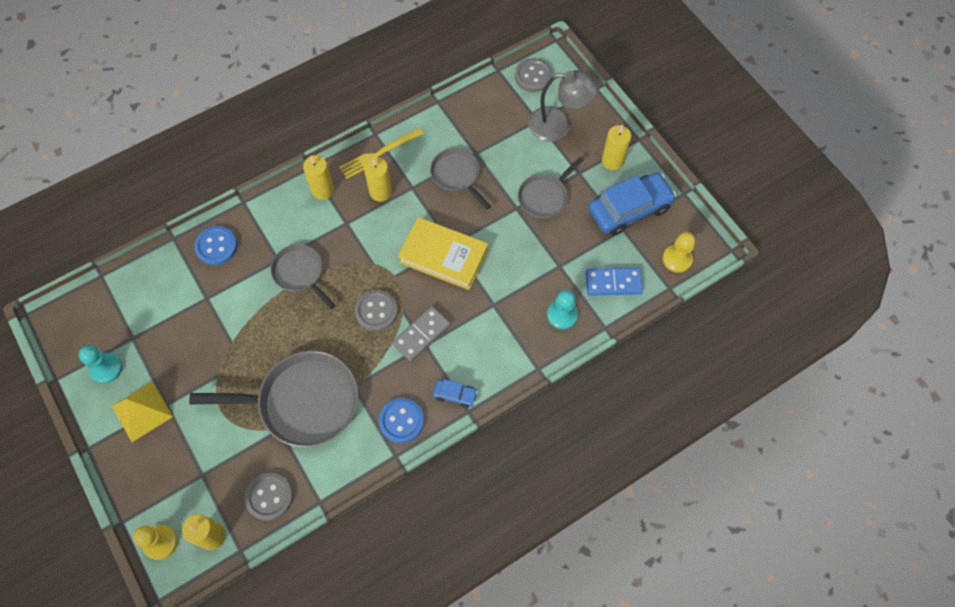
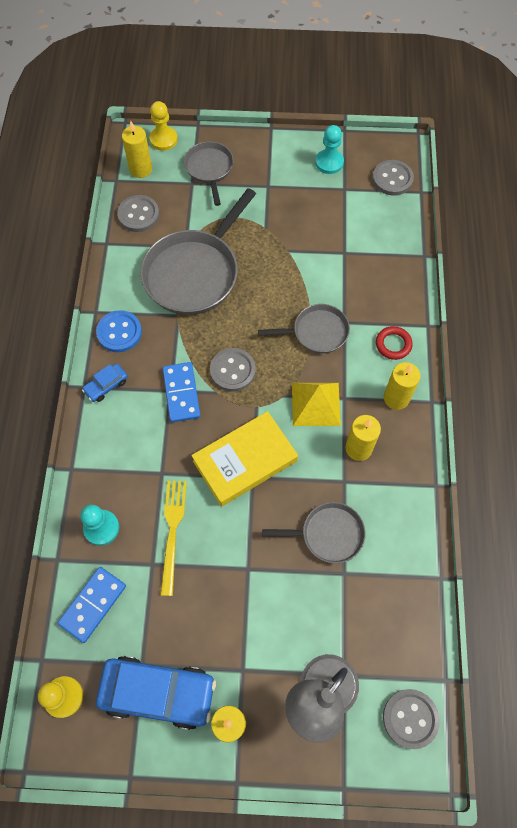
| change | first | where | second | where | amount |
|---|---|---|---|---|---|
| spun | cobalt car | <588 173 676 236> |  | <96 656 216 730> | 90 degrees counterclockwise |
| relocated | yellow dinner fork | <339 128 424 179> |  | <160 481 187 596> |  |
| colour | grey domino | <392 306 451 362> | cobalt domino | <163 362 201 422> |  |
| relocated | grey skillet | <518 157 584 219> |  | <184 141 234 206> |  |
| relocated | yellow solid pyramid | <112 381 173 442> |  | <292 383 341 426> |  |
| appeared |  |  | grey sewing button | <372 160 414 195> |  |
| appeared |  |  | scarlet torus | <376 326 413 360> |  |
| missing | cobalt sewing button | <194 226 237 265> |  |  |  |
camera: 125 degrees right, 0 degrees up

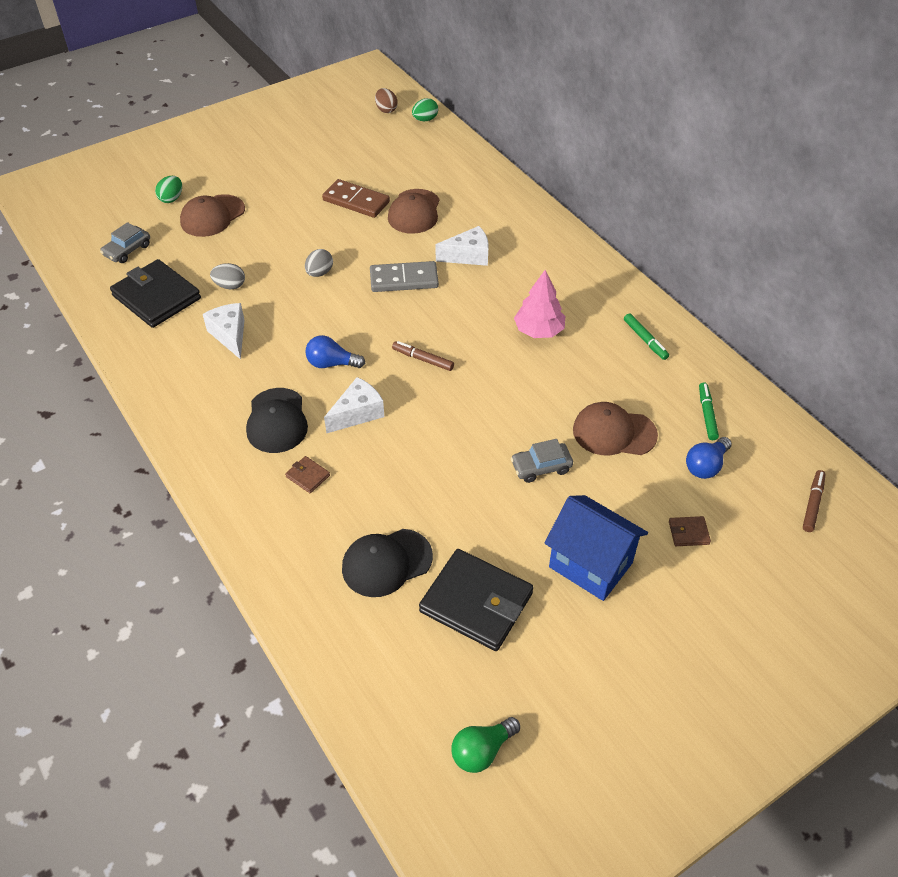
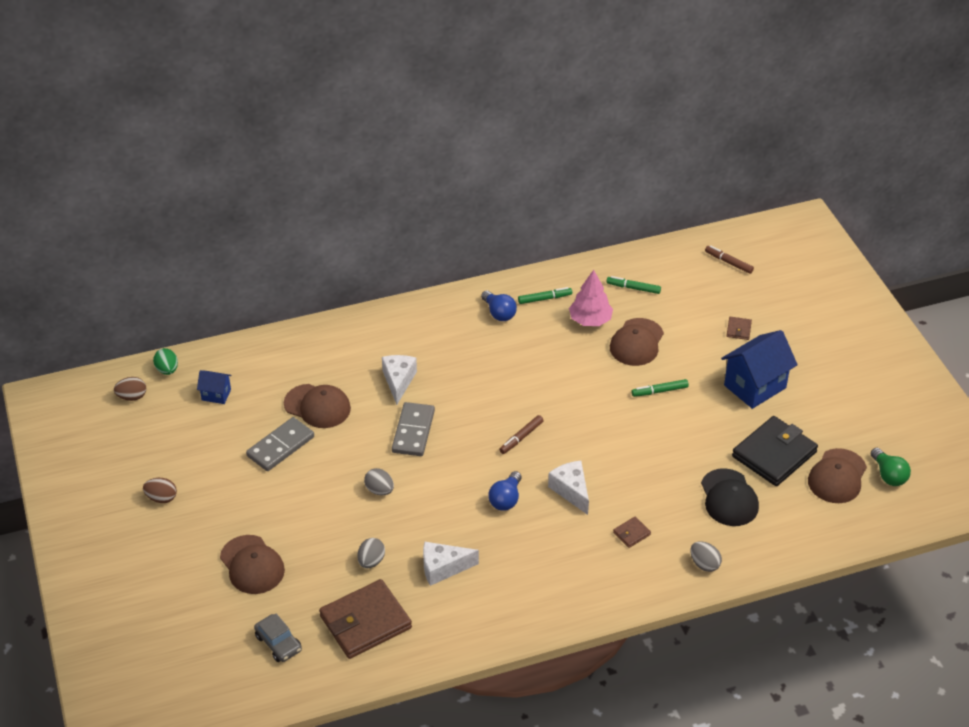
| change | first | where | second | where | amount |
|---|---|---|---|---|---|
| appeared |  |  | russet egg shape | <143 478 177 503> |  |
| appeared |  |  | cobalt toy house | <197 370 232 404> |  |
| colour | russet domino | <322 179 390 218> | grey domino | <246 417 314 471> |  |
| colour | ebony card wallet | <110 259 201 328> | russet card wallet | <319 579 412 659> |  |
| relocated | cobalt bulb | <686 437 732 479> |  | <481 290 517 321> |  |
| relocated | rose-pink fir tree | <514 270 565 338> |  | <569 270 613 326> |  |
| exchanged | grey car | <511 439 573 483> | emerald felt pen | <632 379 689 397> |  |
| appeared |  |  | grey egg shape | <690 541 722 572> |  |
| appeared |  |  | russet peaked cap | <808 448 867 503> |  |
| missing | emerald egg shape | <155 176 182 203> |  |  |  |
| missing | ebony peaked cap | <246 388 308 453> |  |  |  |
camera: 75 degrees left, 5 degrees down

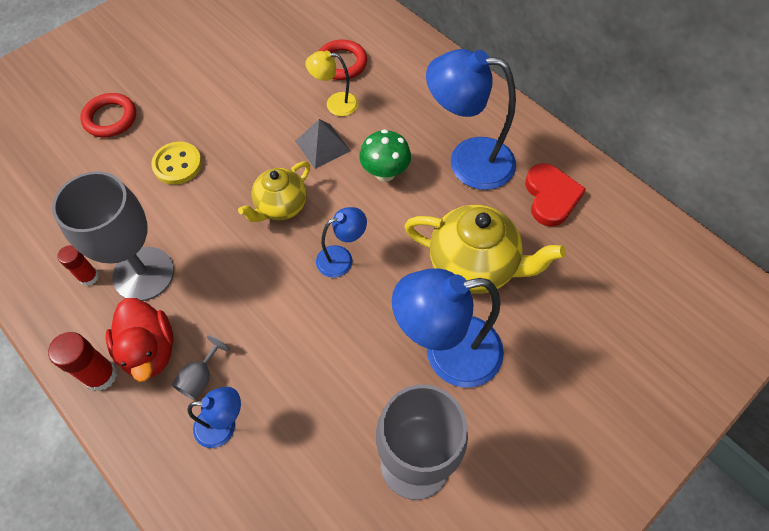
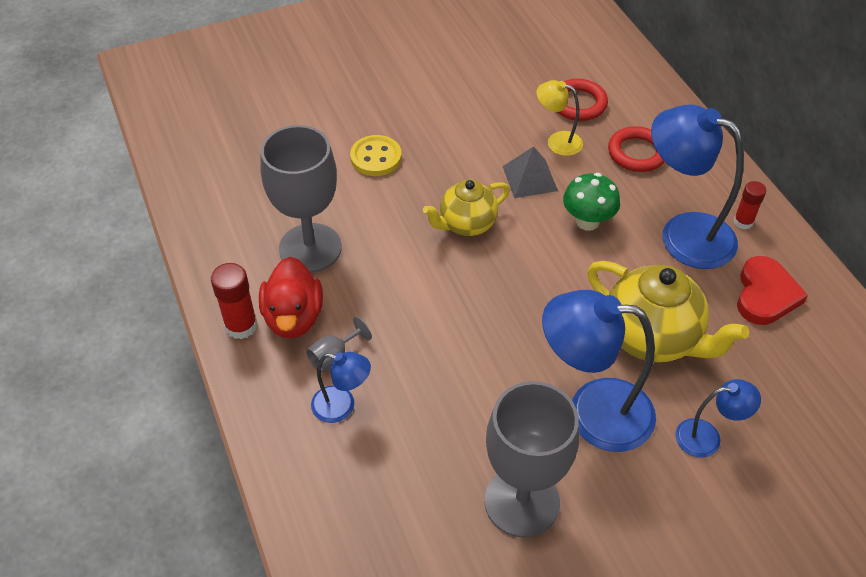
| change | first | where | second | where | amount |
|---|---|---|---|---|---|
| relocated | scarlet torus | <80 93 136 137> |  | <608 126 665 172> |  |
| relocated | cobalt lamp | <316 207 367 278> |  | <675 379 761 458> |  |
| relocated | scarlet glue stick | <57 245 99 286> |  | <734 181 766 229> |  |
camera: 20 degrees right, 10 degrees down

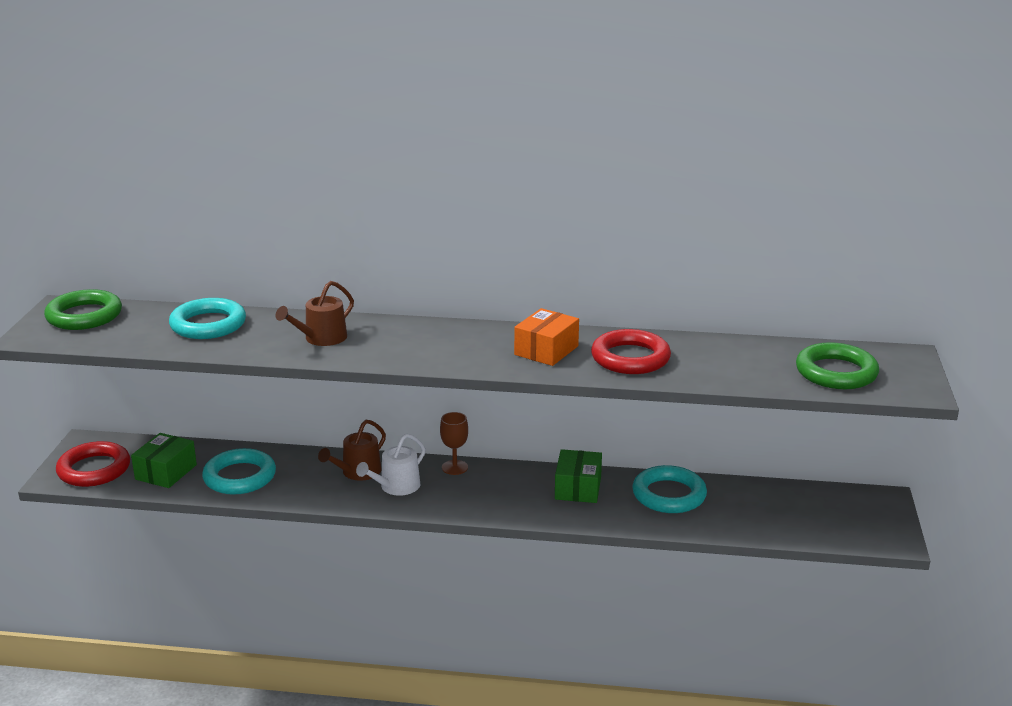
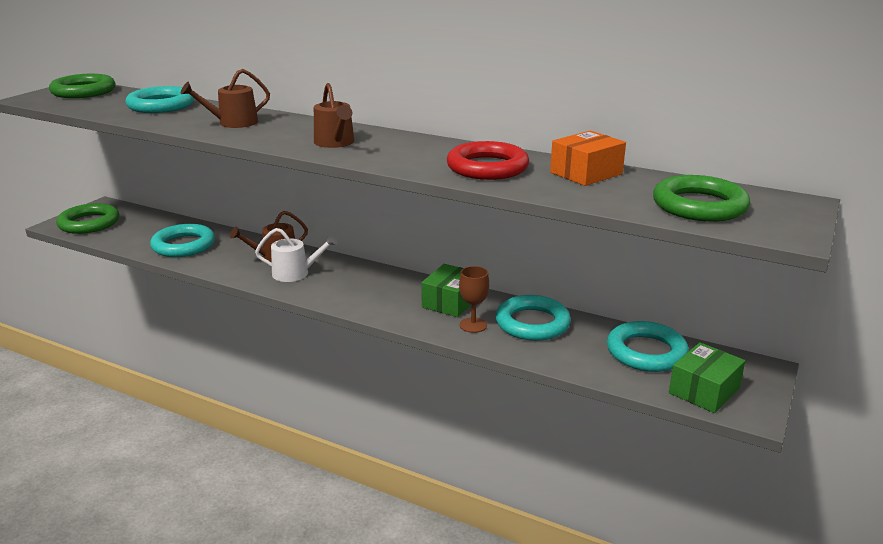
| change | first | where | second | where | amount |
|---|---|---|---|---|---|
| colour | scarlet torus | <56 441 130 487> | emerald torus | <56 203 119 234> |  |
| spun | pure white watering can | <356 434 426 496> |  | <255 228 338 282> | 150 degrees counterclockwise |
| appeared |  |  | russet watering can | <314 83 354 148> |  |
| relocated | russet chalice | <440 412 468 475> |  | <459 266 489 333> |  |
| relocated | bright orange box | <514 308 579 366> |  | <550 131 626 186> |  |
| appeared |  |  | teal torus | <607 321 689 372> |  |
| relocated | emerald box | <131 433 197 488> |  | <669 342 745 413> |  |
camera: 20 degrees right, 0 degrees up

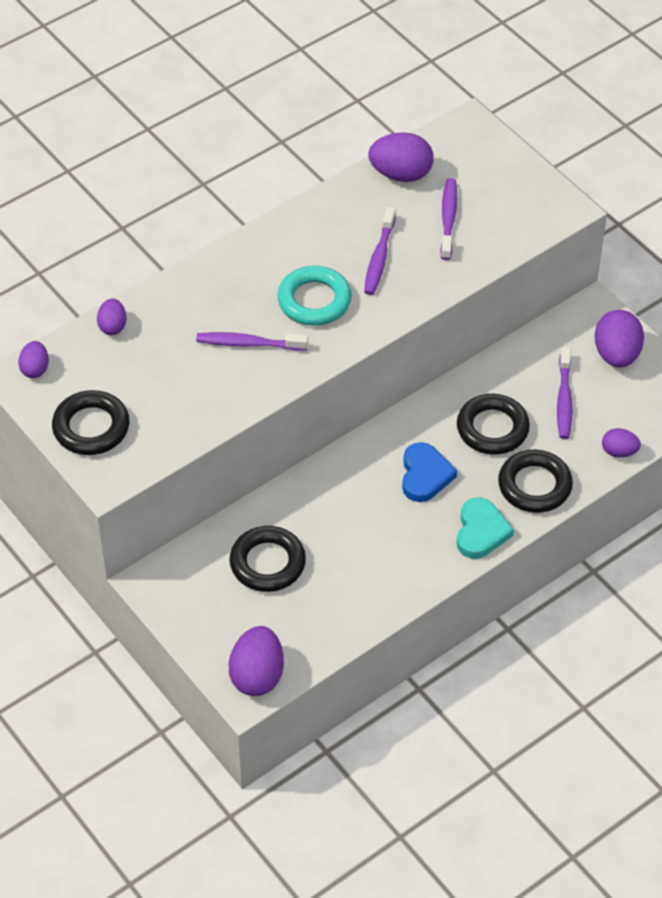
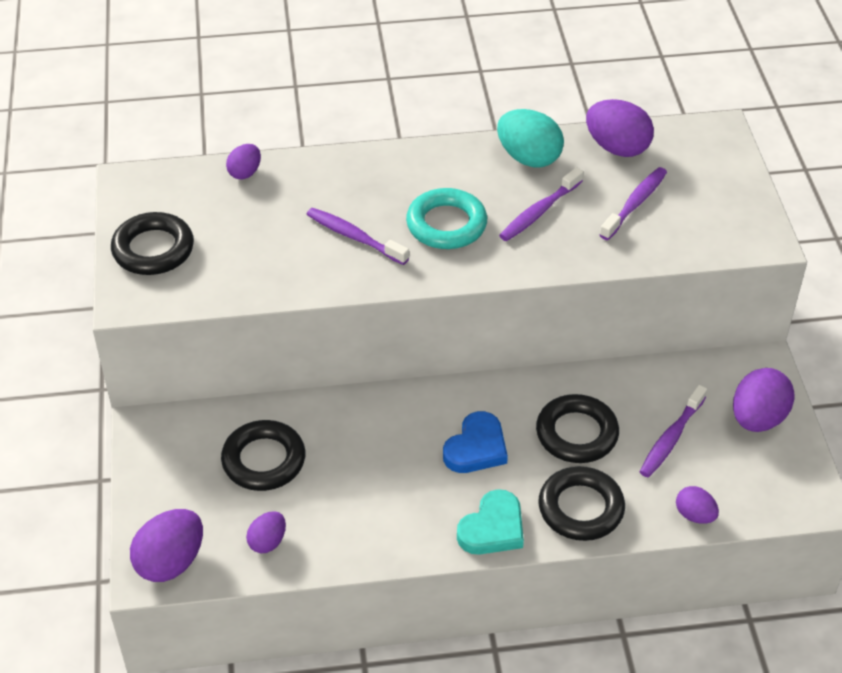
| change | first | where | second | where | amount |
|---|---|---|---|---|---|
| relocated | violet egg shape | <18 341 49 378> |  | <246 511 286 553> |  |
| appeared |  |  | teal egg shape | <497 109 564 167> |  |
camera: 30 degrees right, 5 degrees down

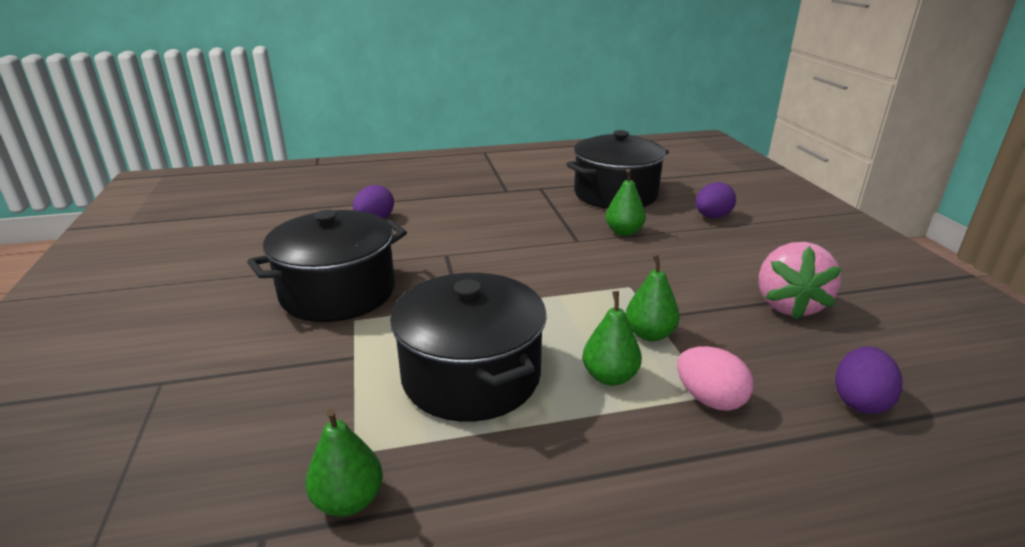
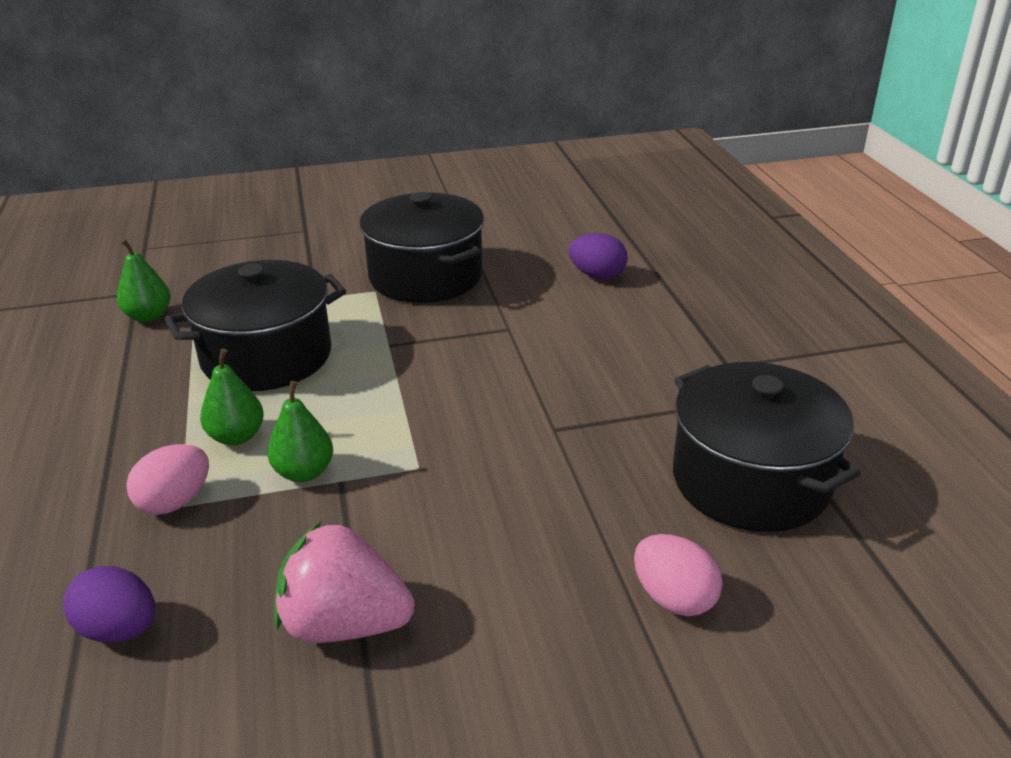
| change | first | where | second | where | amount |
|---|---|---|---|---|---|
| colour | violet egg shape | <696 182 736 218> | rose-pink egg shape | <634 534 723 616> |  |
| missing | emerald pear fruit | <606 169 646 236> |  |  |  |
camera: 90 degrees right, 5 degrees up

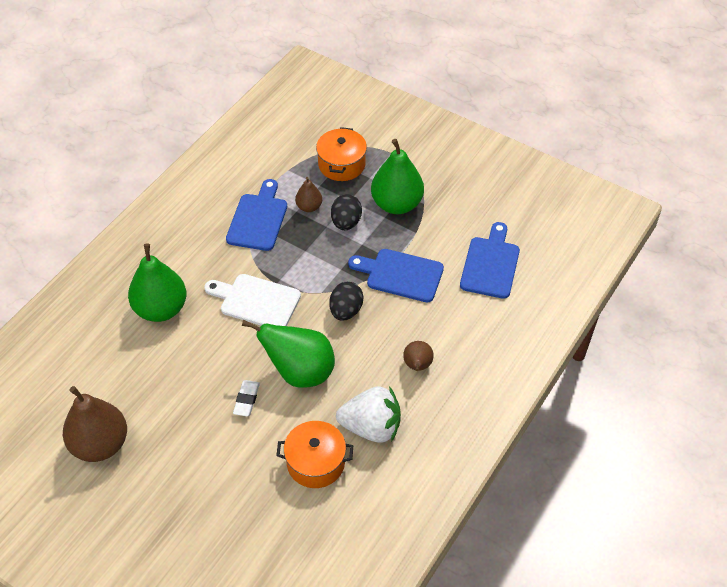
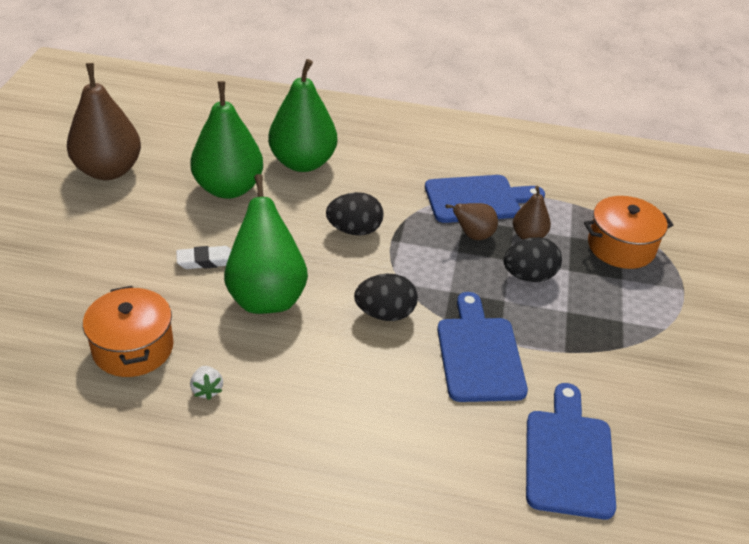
| change | first | where | second | where | amount |
|---|---|---|---|---|---|
| relocated | emerald pear fruit | <371 139 424 214> |  | <190 81 263 199> |  |
| size | pure white strawberry | <336 386 401 443> |  | <190 366 223 400> | x0.40 |
| exchanged | pure white cutting board | <204 274 301 326> | ebony egg shape | <326 192 383 235> |  |
| relocated | russet pear fruit | <403 341 434 371> |  | <445 203 498 240> |  |
| spun | cobalt cutting board | <460 222 520 299> |  | <526 383 616 520> | 75 degrees counterclockwise |
camera: 65 degrees right, 10 degrees down

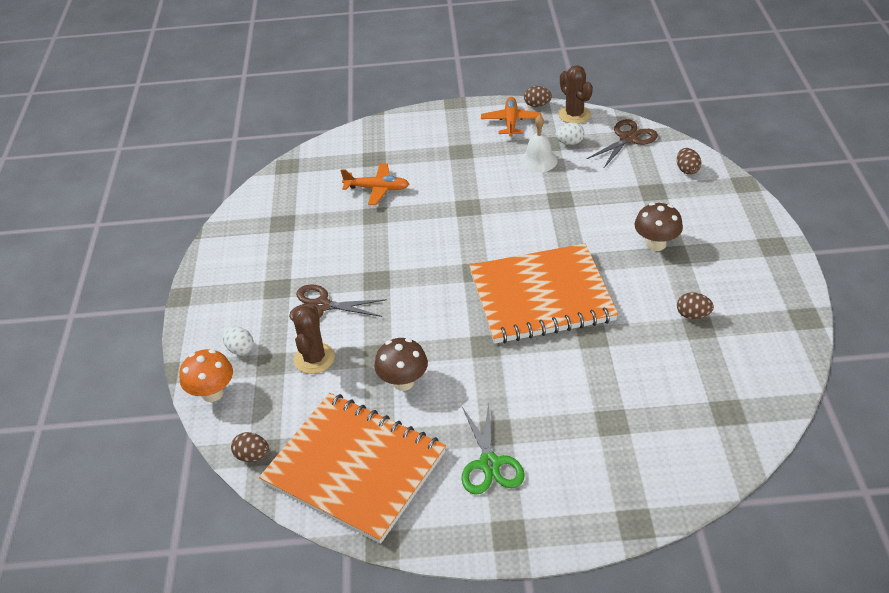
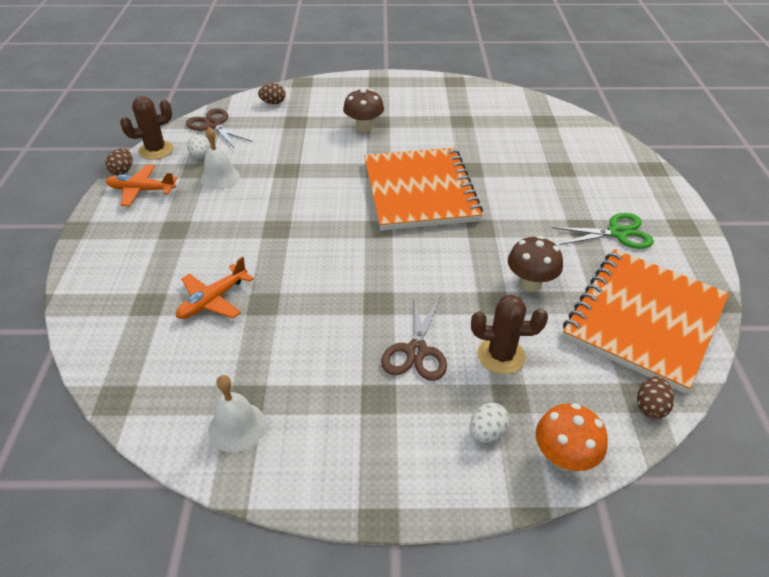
| change | first | where | second | where | amount |
|---|---|---|---|---|---|
| spun | bright orange aeroplane | <340 163 409 205> |  | <176 256 254 319> | 150 degrees counterclockwise |
| appeared |  |  | pure white school bell | <208 375 266 452> |  |
| missing | russet egg shape | <677 292 714 319> |  |  |  |
camera: 90 degrees left, 0 degrees up

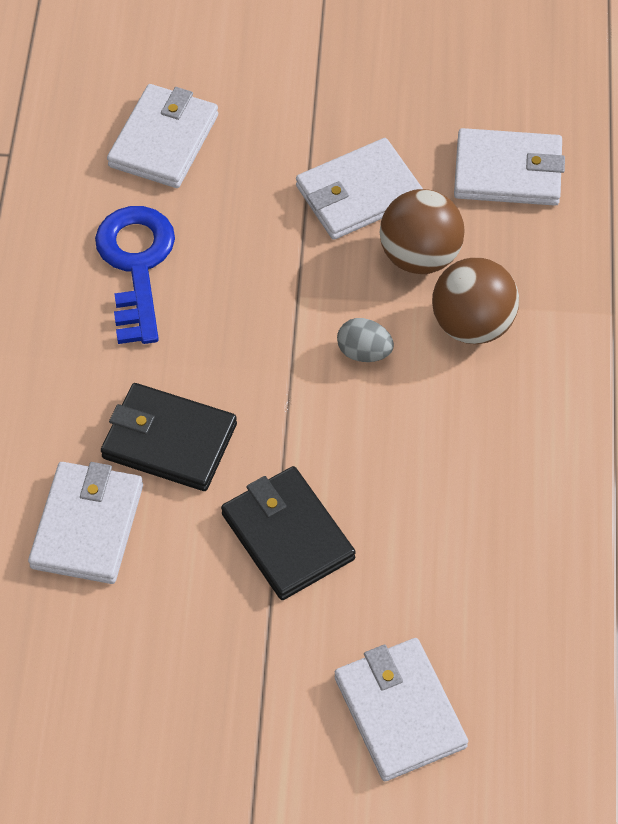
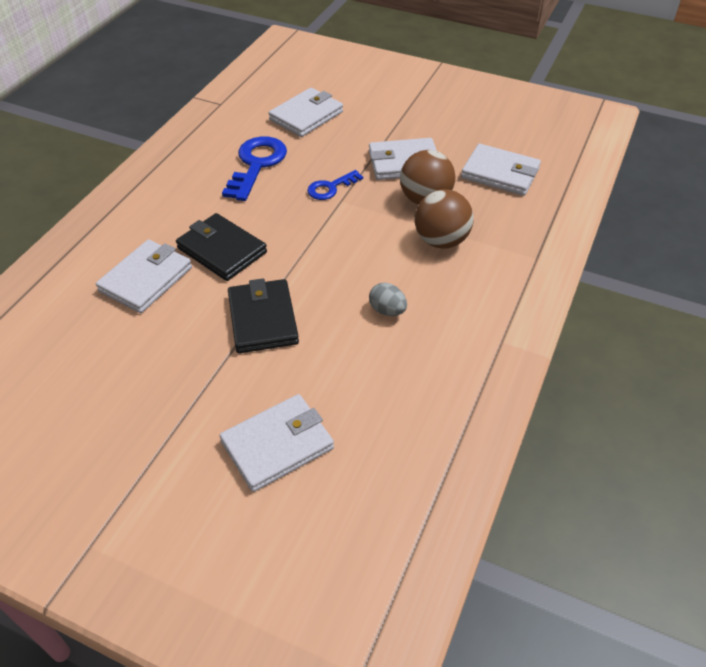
| change | first | where | second | where | amount |
|---|---|---|---|---|---|
| spun | pure white card wallet | <335 638 468 781> |  | <220 394 334 492> | 60 degrees clockwise |
| appeared |  |  | cobalt door key | <307 170 363 200> |  |
| relocated | grey egg shape | <337 318 394 362> |  | <369 283 407 316> |  |
camera: 20 degrees right, 10 degrees down

